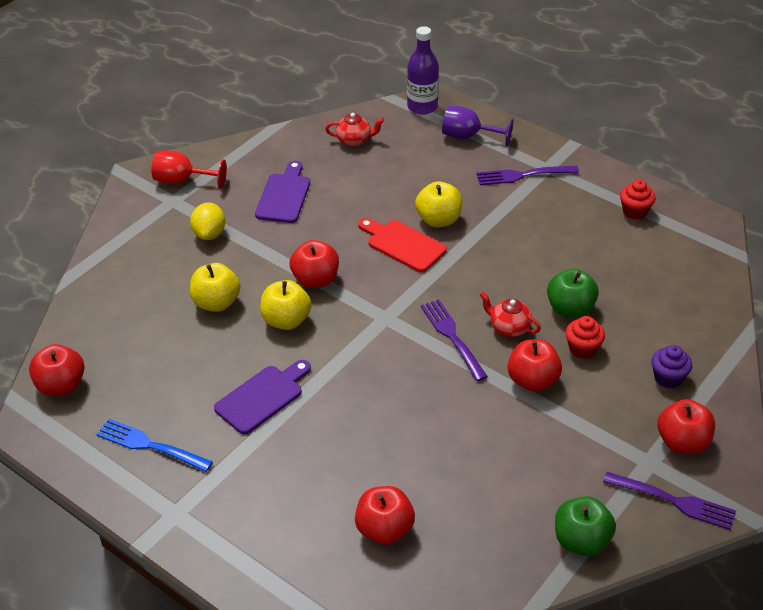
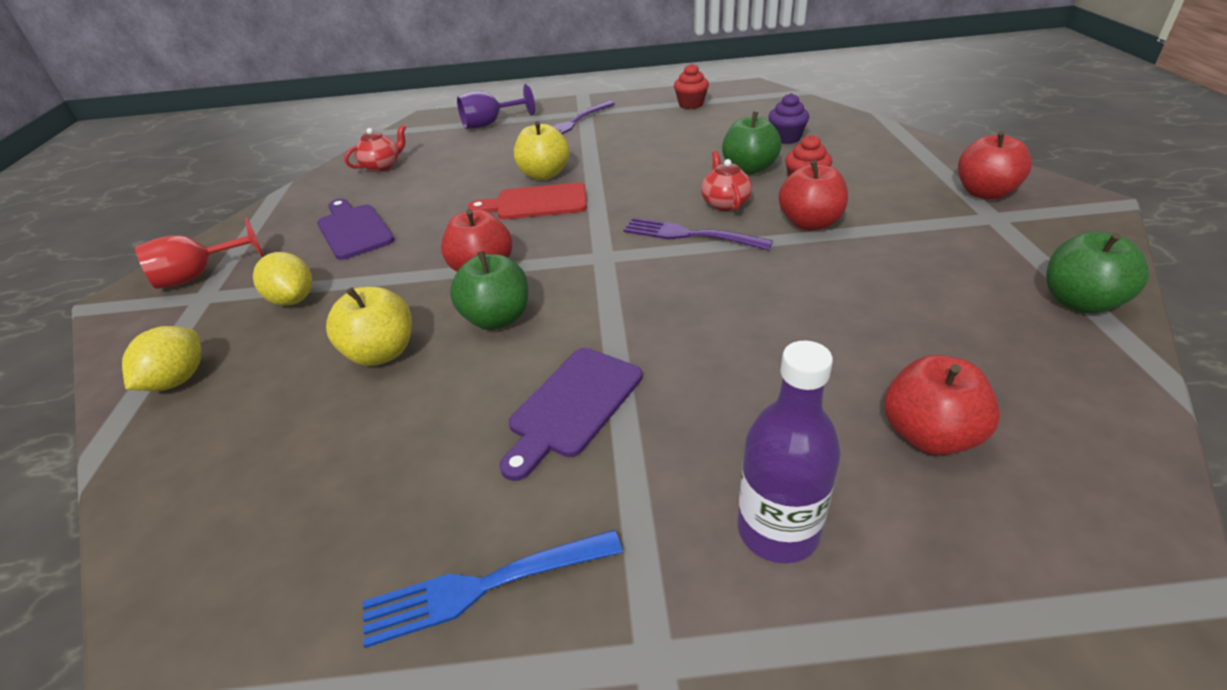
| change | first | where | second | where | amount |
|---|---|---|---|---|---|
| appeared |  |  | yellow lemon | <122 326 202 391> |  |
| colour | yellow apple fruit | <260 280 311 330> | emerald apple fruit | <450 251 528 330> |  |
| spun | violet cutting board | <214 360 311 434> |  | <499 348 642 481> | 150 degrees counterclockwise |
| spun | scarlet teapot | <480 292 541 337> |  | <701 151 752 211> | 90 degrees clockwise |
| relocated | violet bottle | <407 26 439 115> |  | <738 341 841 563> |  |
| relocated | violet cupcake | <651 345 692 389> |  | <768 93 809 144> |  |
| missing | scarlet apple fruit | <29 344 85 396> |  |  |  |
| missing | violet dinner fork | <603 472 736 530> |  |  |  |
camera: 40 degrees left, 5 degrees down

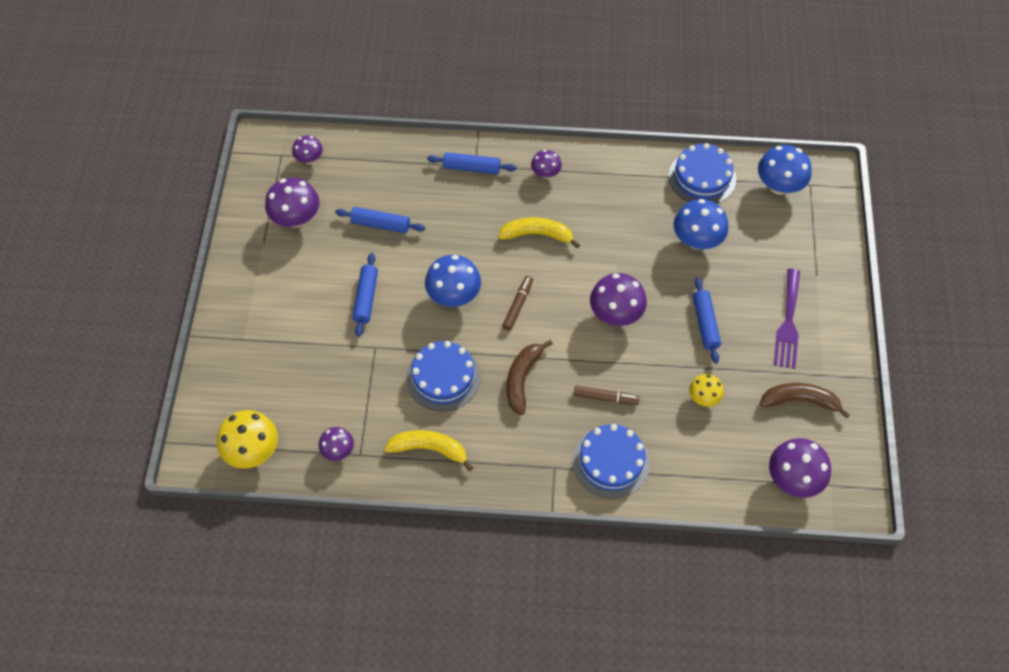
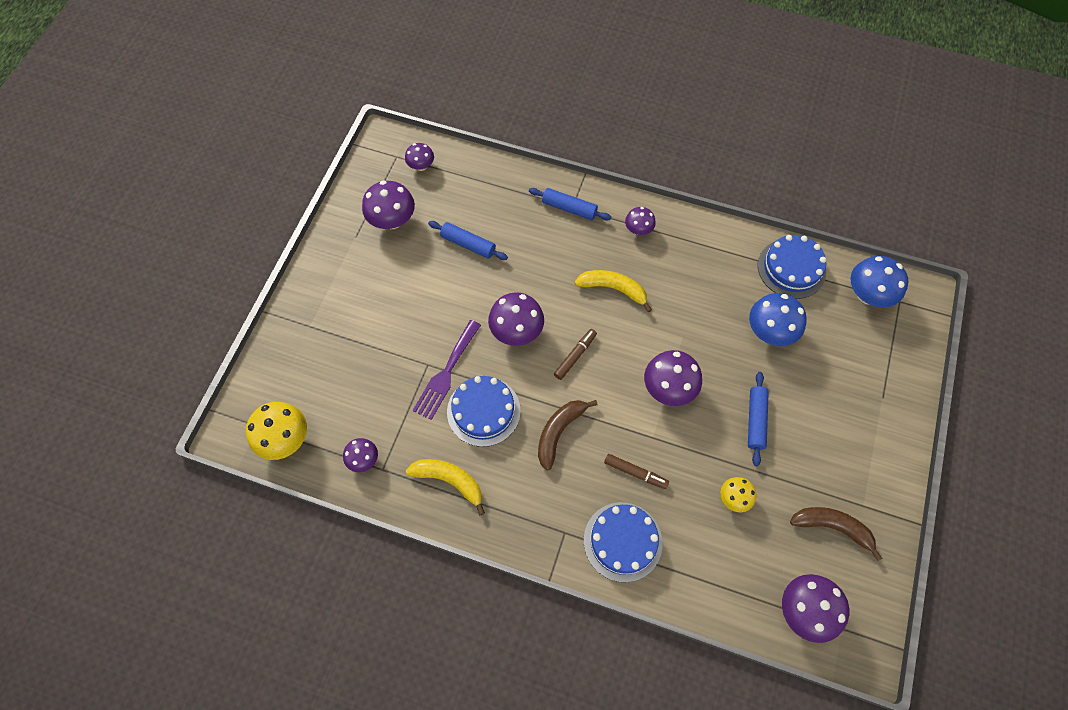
| change | first | where | second | where | amount |
|---|---|---|---|---|---|
| relocated | violet dinner fork | <774 269 800 369> |  | <413 320 481 420> |  |
| colour | cobalt fungus | <425 255 481 307> | violet fungus | <488 292 544 346> |  |
| missing | cobalt dough roller | <352 253 378 337> |  |  |  |
camera: 15 degrees right, 5 degrees up

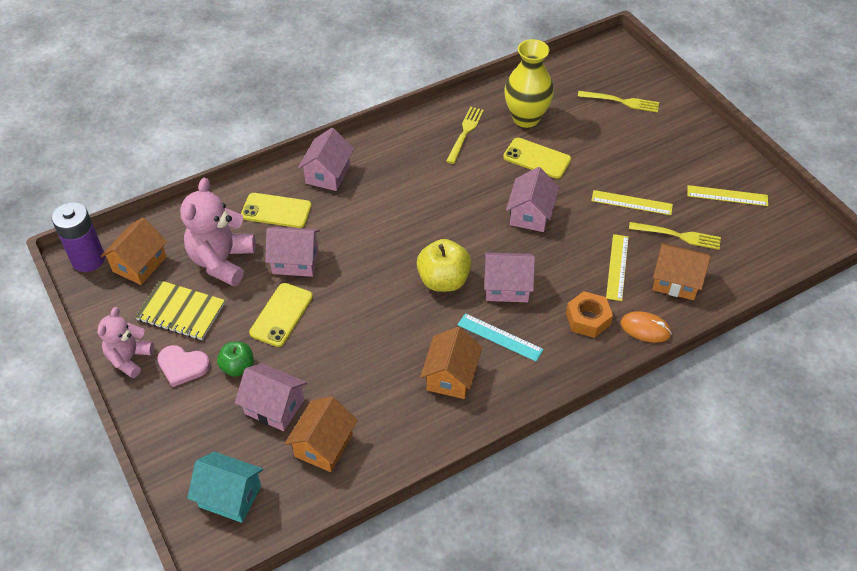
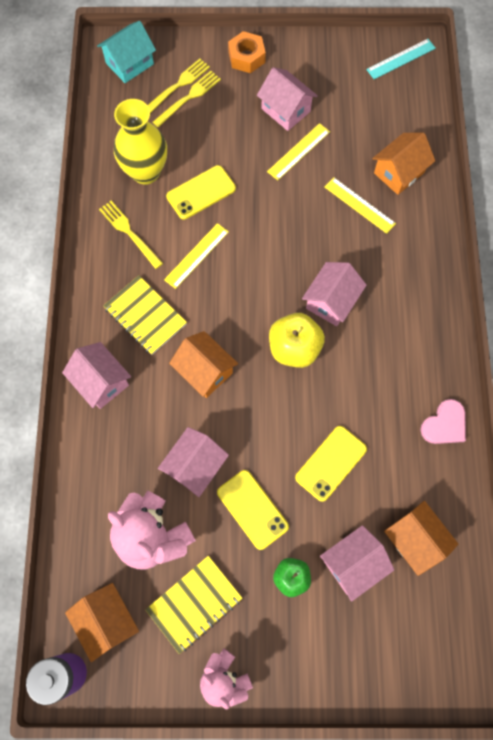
| change | first | where | second | where | amount |
|---|---|---|---|---|---|
| relocated | teal toy house | <187 451 263 523> |  | <97 21 156 83> |  |
| appeared |  |  | yellow notebook | <103 275 187 355> |  |
| relocated | yellow dinner fork | <629 222 721 250> |  | <153 71 221 128> |  |
| relocated | yellow measuring stick | <687 185 768 206> |  | <164 223 229 289> |  |
| relocated | bright orange toy house | <420 327 482 399> |  | <169 331 238 398> |  |
| relocated | bright orange nut | <566 291 613 338> |  | <228 31 266 73> |  |
| relocated | rose-pink toy house | <506 167 559 232> |  | <257 67 318 131> |  |
| relocated | yellow phone | <241 193 312 228> |  | <295 426 367 502> |  |
| relocated | teal measuring stick | <457 313 544 361> |  | <366 39 436 79> |  |
| relocated | rose-pink heart shape | <157 345 210 387> |  | <420 399 466 444> |  |
| missing | bright orange computer mouse | <621 311 672 343> |  |  |  |
camera: 60 degrees left, 20 degrees up

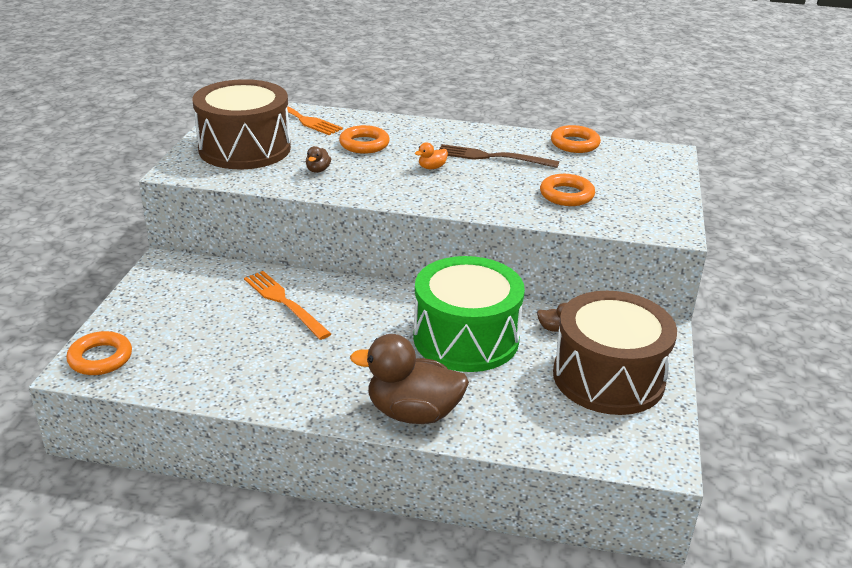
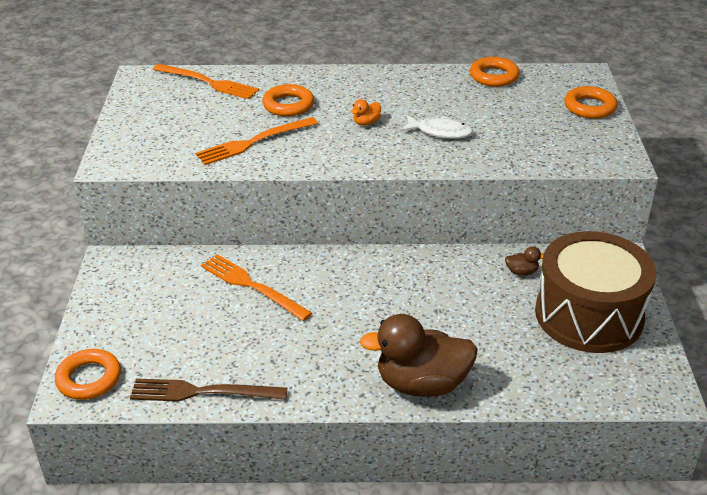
| change | first | where | second | where | amount |
|---|---|---|---|---|---|
| relocated | russet dinner fork | <439 144 559 168> |  | <130 378 288 402> |  |
| exchanged | russet duck | <306 146 331 173> | bright orange dinner fork | <196 117 318 165> |  |
| appeared |  |  | pure white fish figure | <400 115 473 139> |  |
| relocated | bright orange torus | <540 174 595 206> |  | <564 86 617 119> |  |
| missing | russet toy drum | <193 79 291 169> |  |  |  |
| missing | emerald toy drum | <413 256 525 372> |  |  |  |
camera: 10 degrees left, 5 degrees up

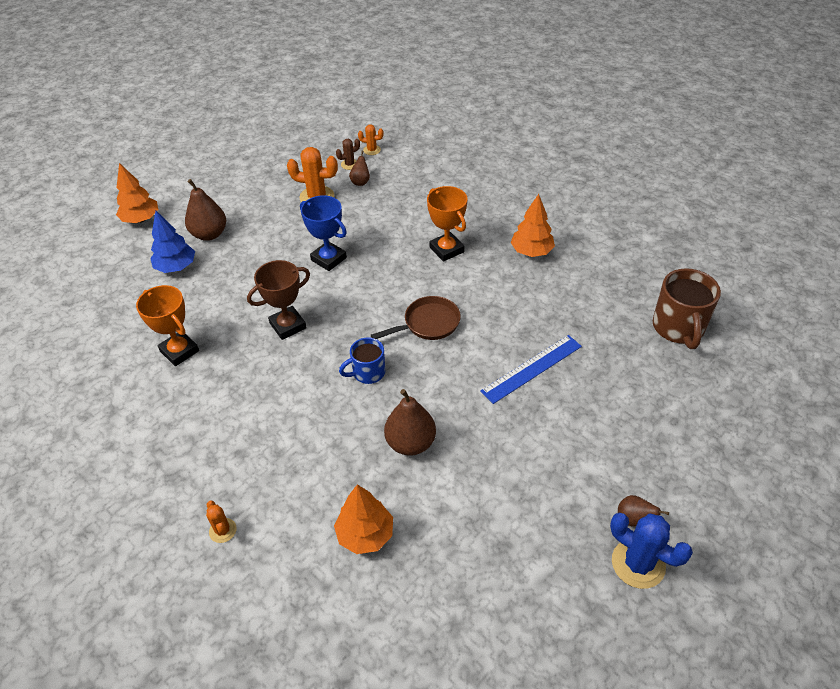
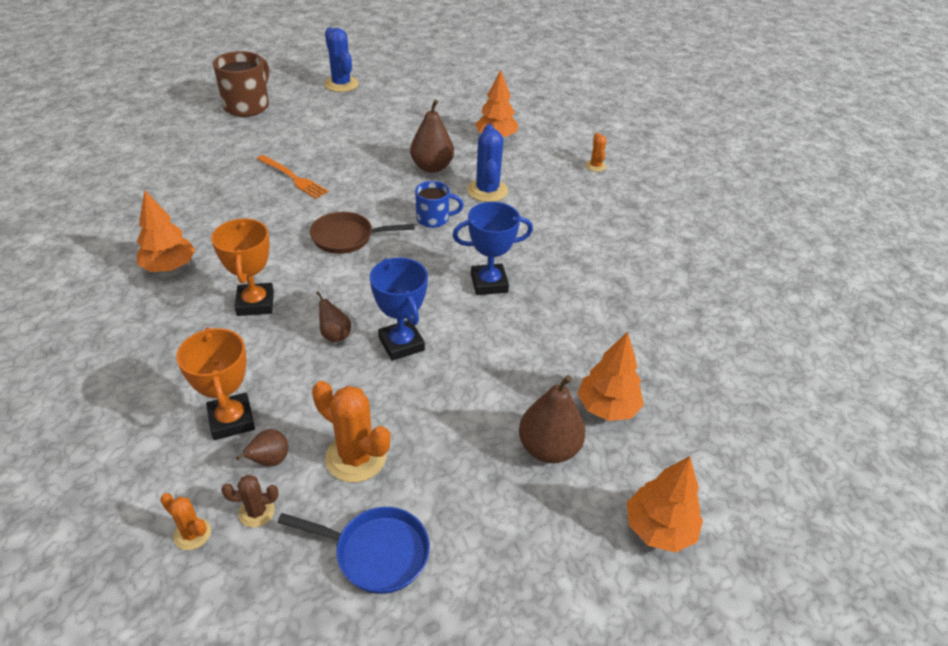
| change | first | where | second | where | amount |
|---|---|---|---|---|---|
| relocated | bright orange prize cup | <136 285 199 366> |  | <176 327 255 440> |  |
| relocated | russet mug | <653 268 721 349> |  | <213 51 269 117> |  |
| exchanged | cobalt measuring stick | <480 335 582 404> | bright orange dinner fork | <257 155 329 199> |  |
| appeared |  |  | cobalt skillet | <277 507 430 594> |  |
| relocated | russet pear fruit | <618 495 669 527> |  | <316 292 351 342> |  |
| colour | russet prize cup | <247 260 310 340> | cobalt prize cup | <453 202 533 295> |  |
| appeared |  |  | cobalt prickly plant | <467 124 508 202> |  |
| colour | cobalt fir tree | <150 211 195 273> | bright orange fir tree | <577 332 644 421> |  |
camera: 160 degrees left, 5 degrees down

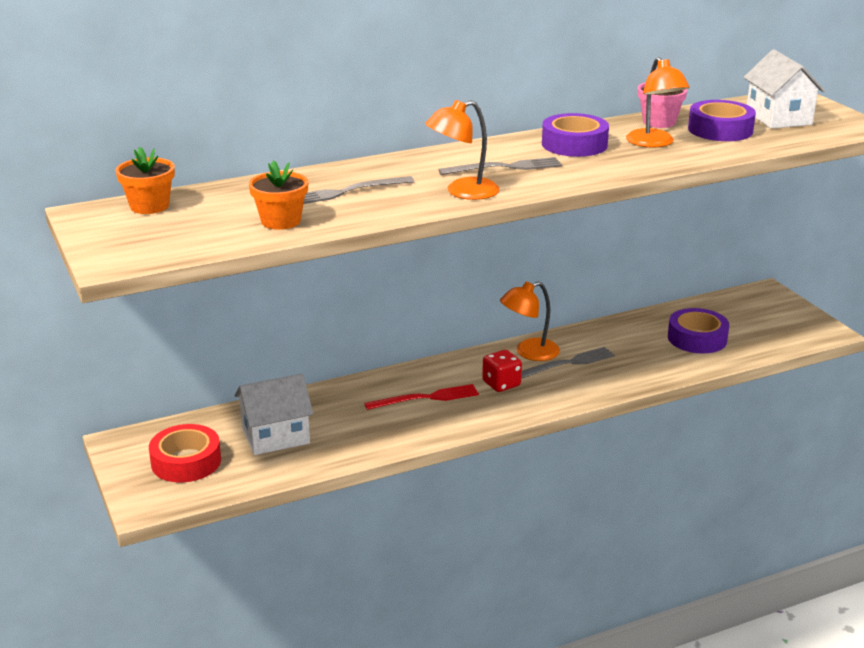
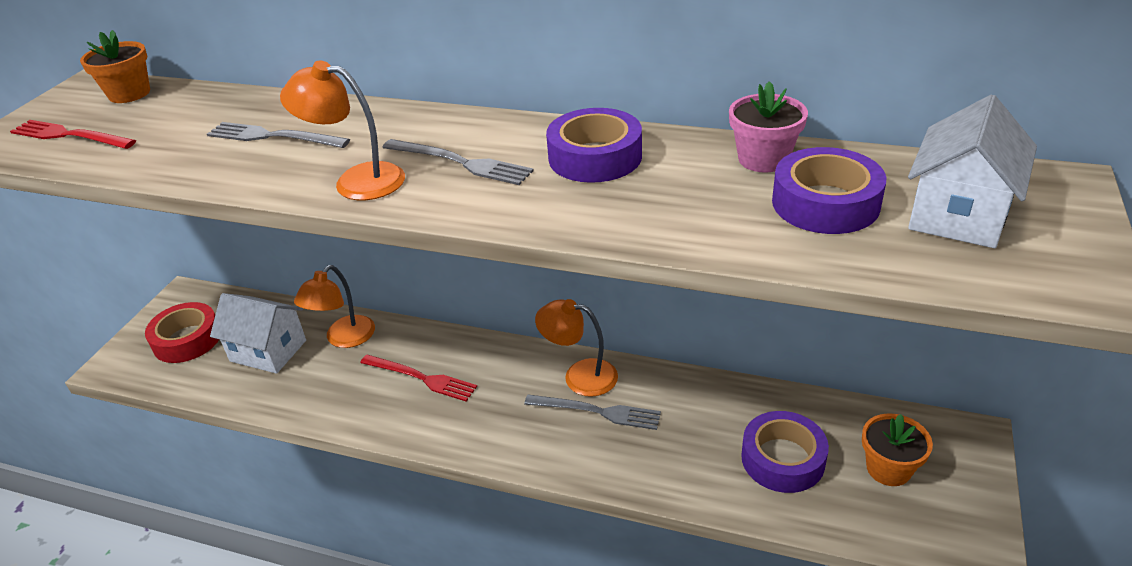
| change | first | where | second | where | amount |
|---|---|---|---|---|---|
| appeared |  |  | scarlet dinner fork | <10 120 136 149> |  |
| relocated | bright orange lamp | <626 57 690 148> |  | <294 265 375 348> |  |
| relocated | bright orange plant pot | <249 160 308 230> |  | <862 413 933 486> |  |
| missing | scarlet game die | <482 350 522 392> |  |  |  |
camera: 45 degrees right, 10 degrees up

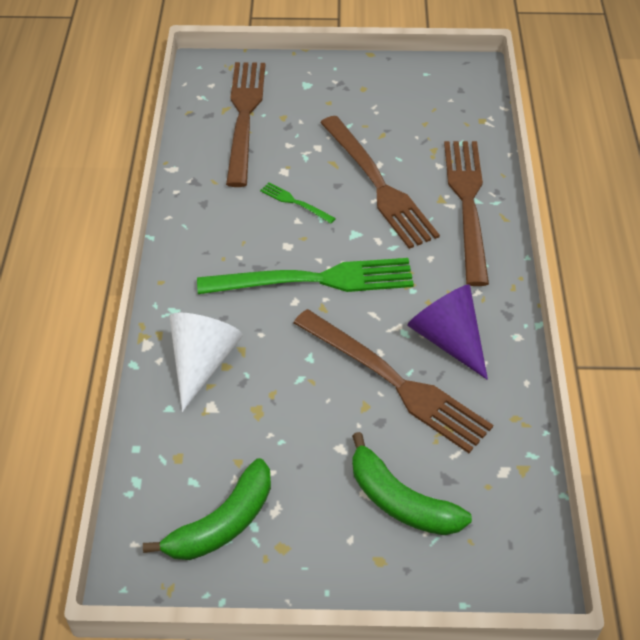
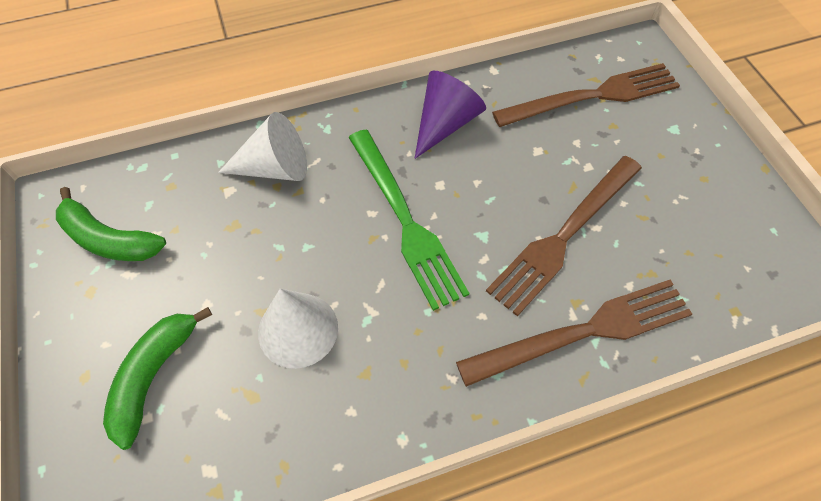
| change | first | where | second | where | amount |
|---|---|---|---|---|---|
| exchanged | russet dinner fork | <293 309 493 453> | pure white cone | <258 288 338 369> |  |
| relocated | violet cone | <407 284 488 380> |  | <414 71 486 159> |  |
| missing | emerald dinner fork | <260 182 336 223> |  |  |  |
camera: 70 degrees right, 10 degrees up

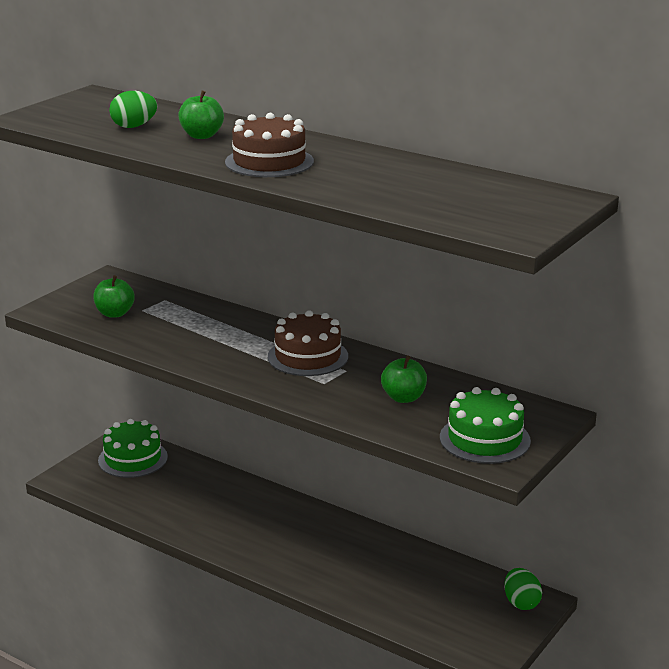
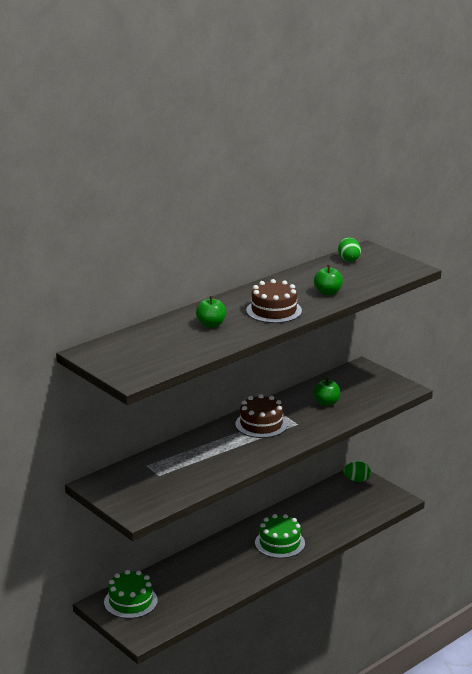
| change | first | where | second | where | amount |
|---|---|---|---|---|---|
| relocated | emerald layer cake | <440 387 531 464> |  | <255 514 305 558> |  |
| relocated | emerald apple fruit | <93 275 135 318> |  | <314 265 343 295> |  |
| relocated | emerald egg shape | <109 91 157 128> |  | <338 237 361 262> |  |
camera: 75 degrees left, 0 degrees up

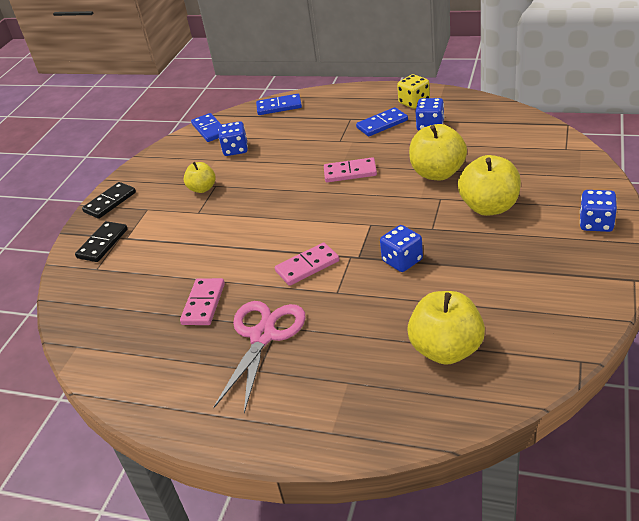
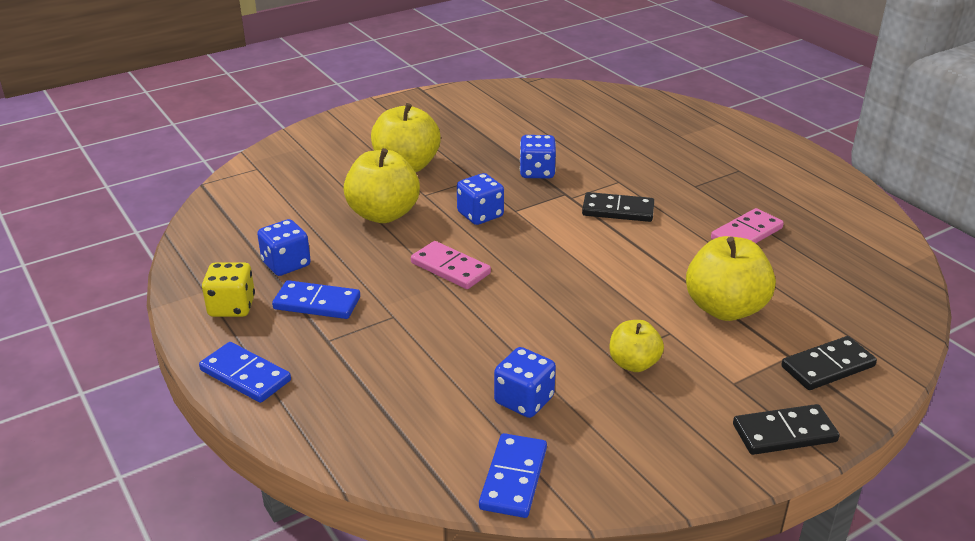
| change | first | where | second | where | amount |
|---|---|---|---|---|---|
| relocated | cobalt domino | <256 94 302 115> |  | <199 342 291 403> |  |
| relocated | cobalt game die | <580 190 617 232> |  | <457 173 504 225> |  |
| colour | rose-pink domino | <275 242 339 286> | ebony domino | <582 192 654 222> |  |
| relocated | yellow apple fruit | <407 291 485 365> |  | <686 236 776 321> |  |
| missing | rose-pink scissors | <214 301 306 413> |  |  |  |
camera: 145 degrees left, 5 degrees down

